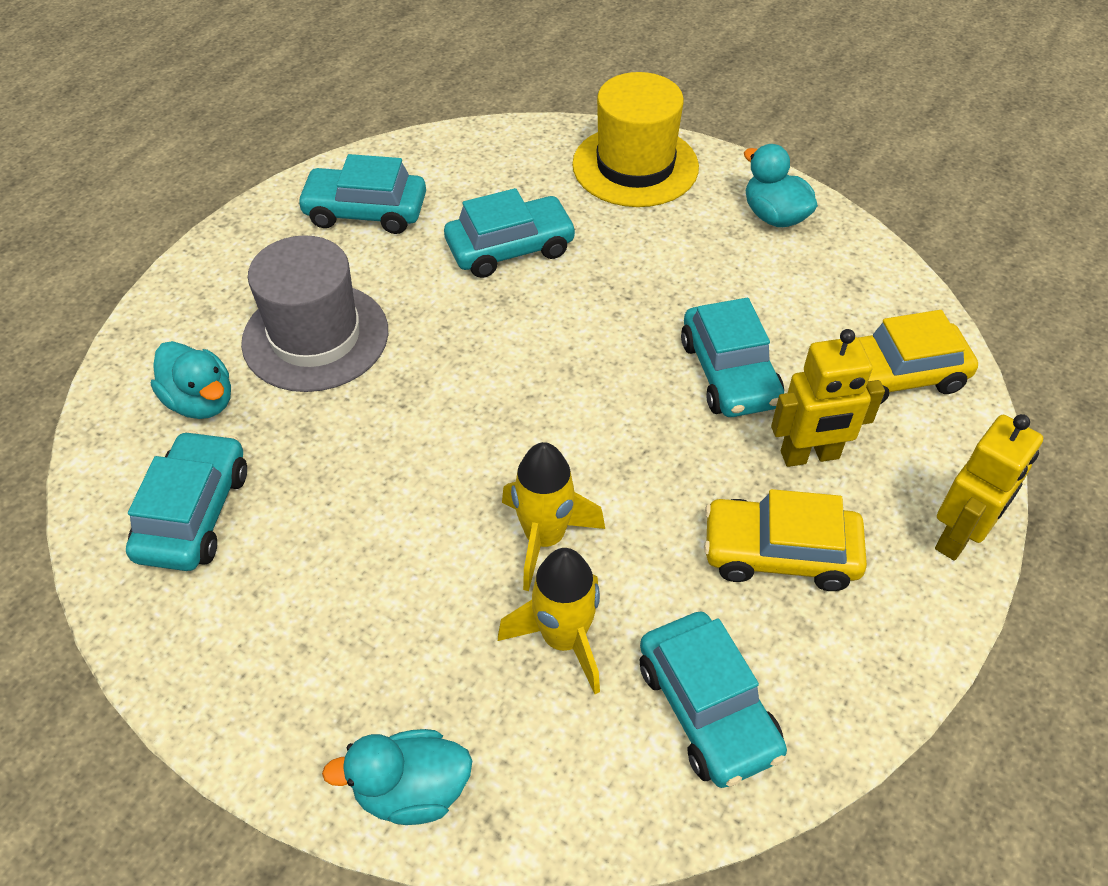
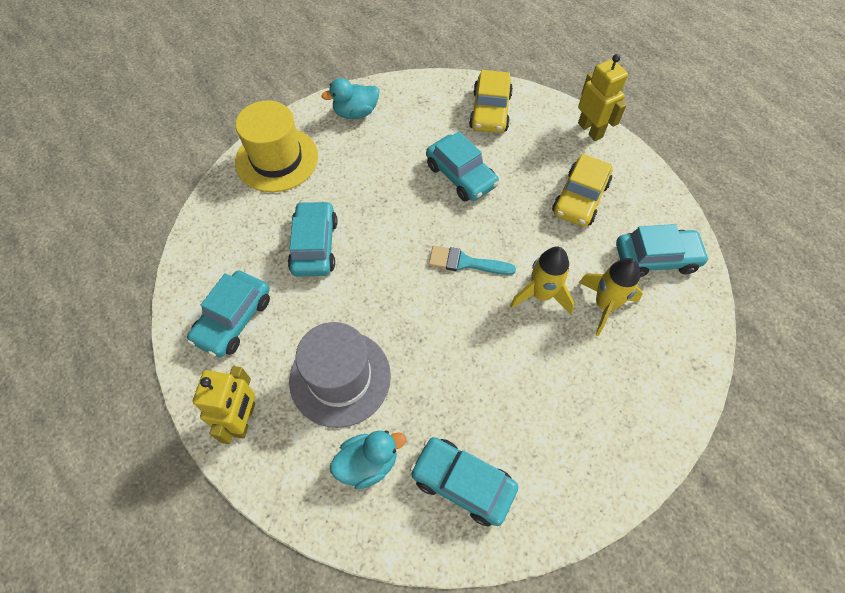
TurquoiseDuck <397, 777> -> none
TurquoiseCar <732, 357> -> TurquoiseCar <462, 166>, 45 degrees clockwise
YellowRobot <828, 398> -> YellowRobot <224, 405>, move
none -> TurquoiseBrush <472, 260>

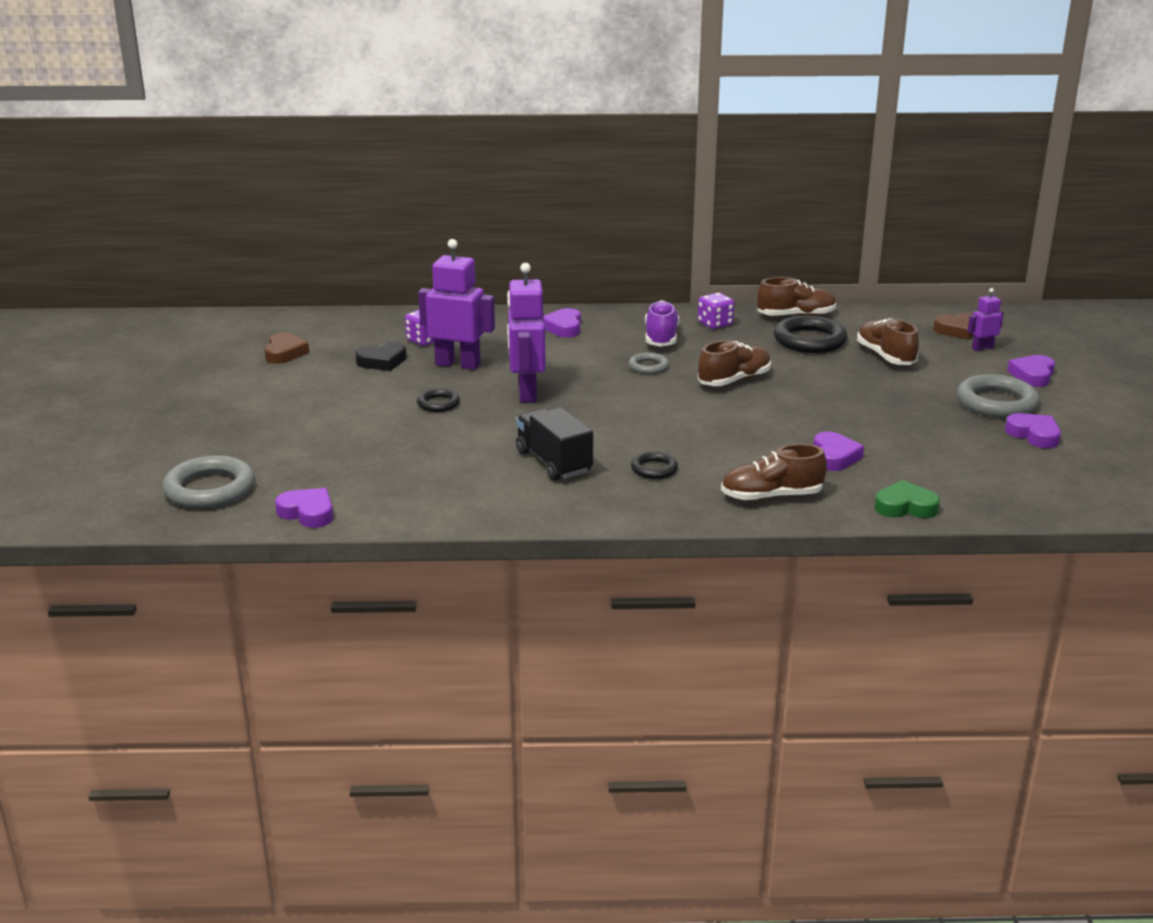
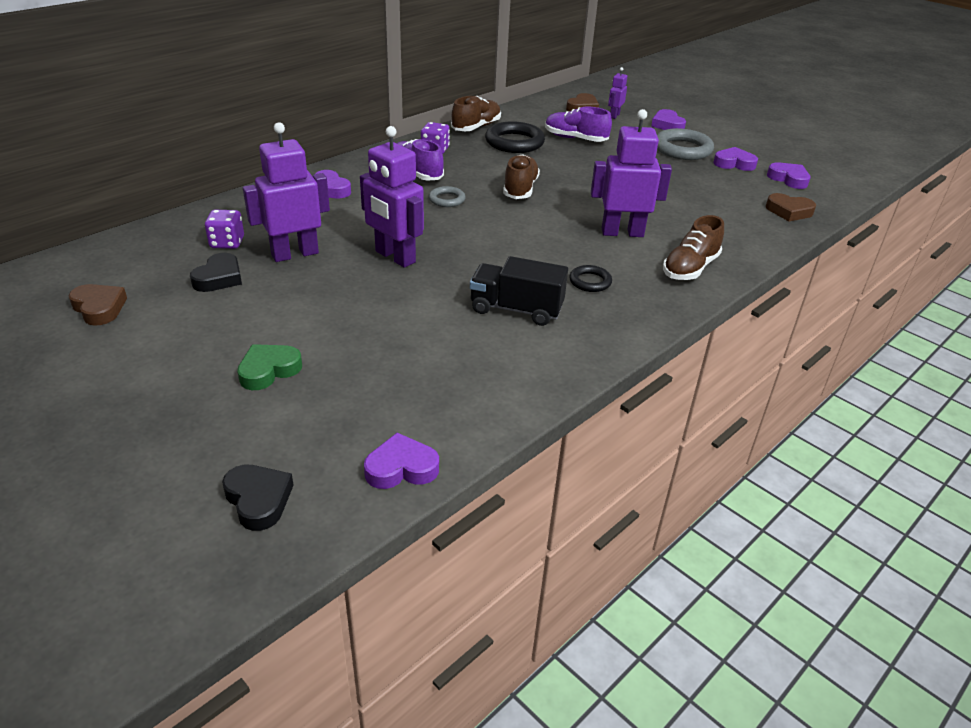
GreyRing <208, 482> -> BlackHeart <258, 498>
BlackRing <438, 400> -> none
PurpleHeart <839, 451> -> PurpleHeart <789, 175>, move
BrownShoe <888, 341> -> PurpleShoe <578, 124>
GreenHeart <907, 499> -> GreenHeart <269, 367>, move
none -> PurpleRobot <631, 173>
none -> BrownHeart <791, 207>

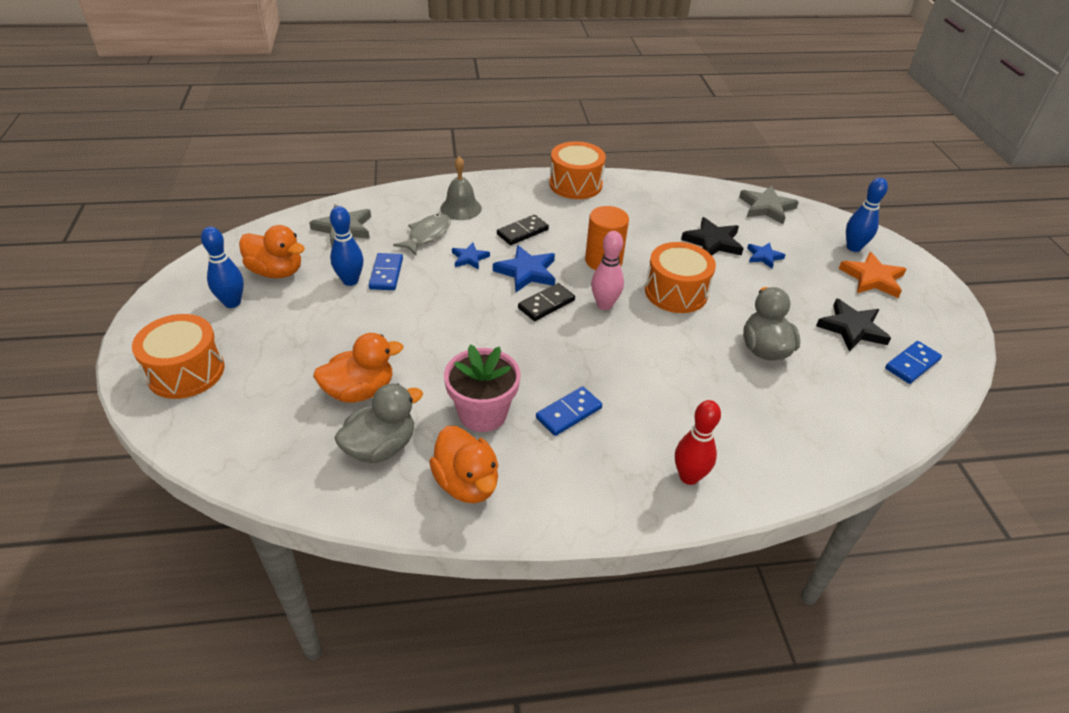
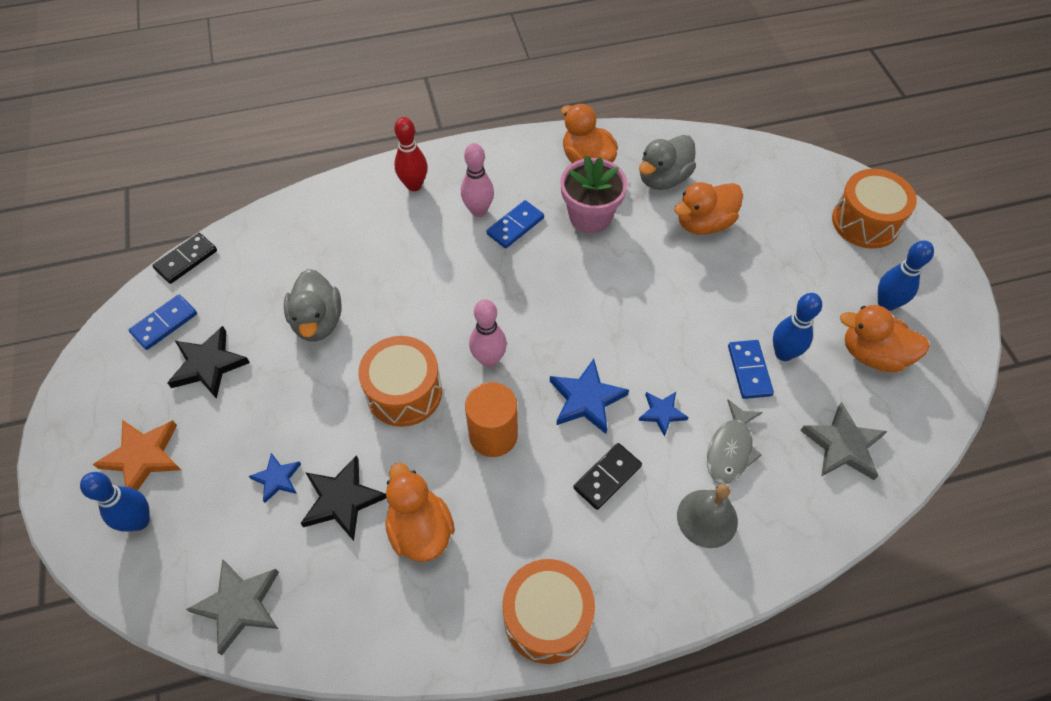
BlackDomino <546, 302> -> BlackDomino <184, 258>, move
none -> OrangeDuck <420, 512>
none -> PinkBowlingPin <477, 180>

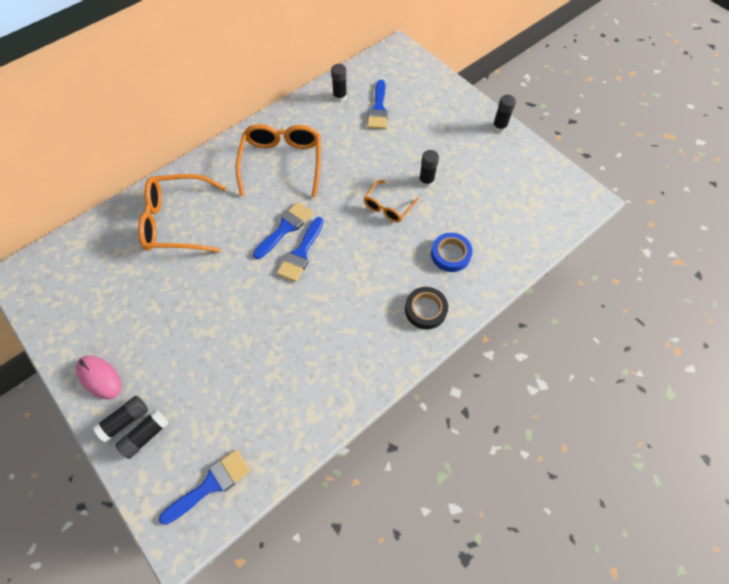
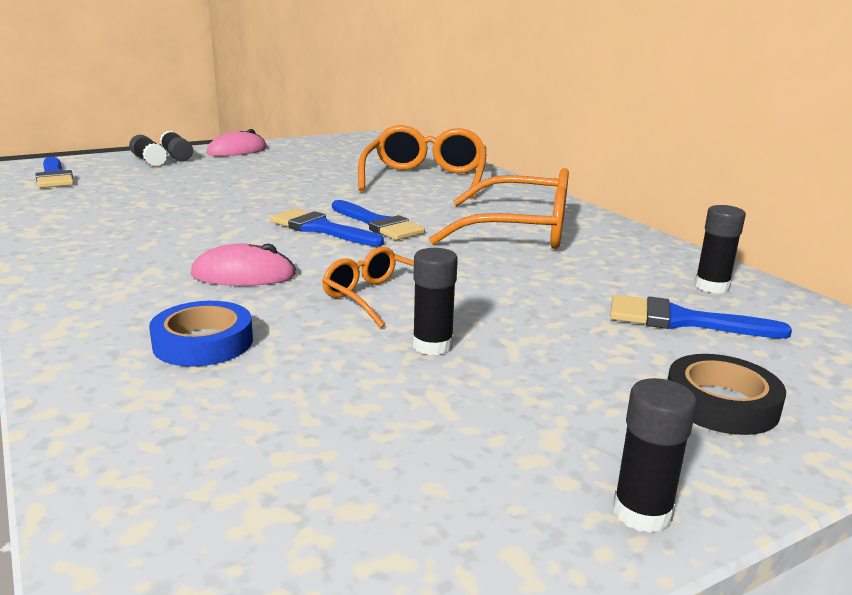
BlackTape <426, 308> -> BlackTape <726, 394>, move
none -> PinkMouse <243, 265>

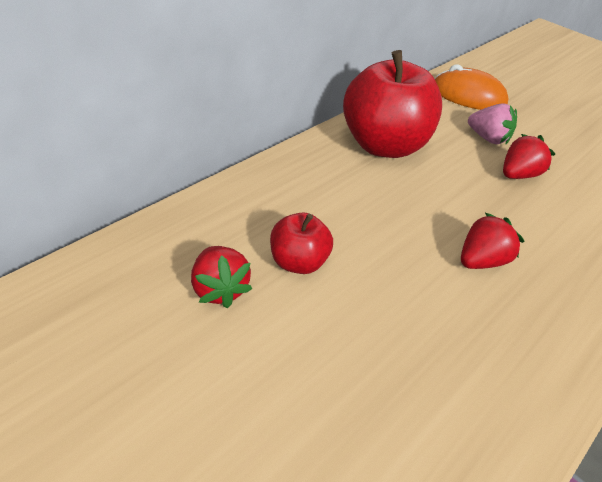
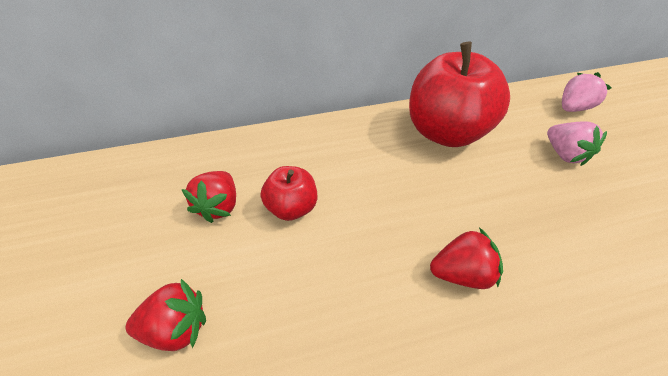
OrangeMouse <471, 87> -> PinkStrawberry <586, 92>
RedStrawberry <529, 156> -> RedStrawberry <165, 315>, move

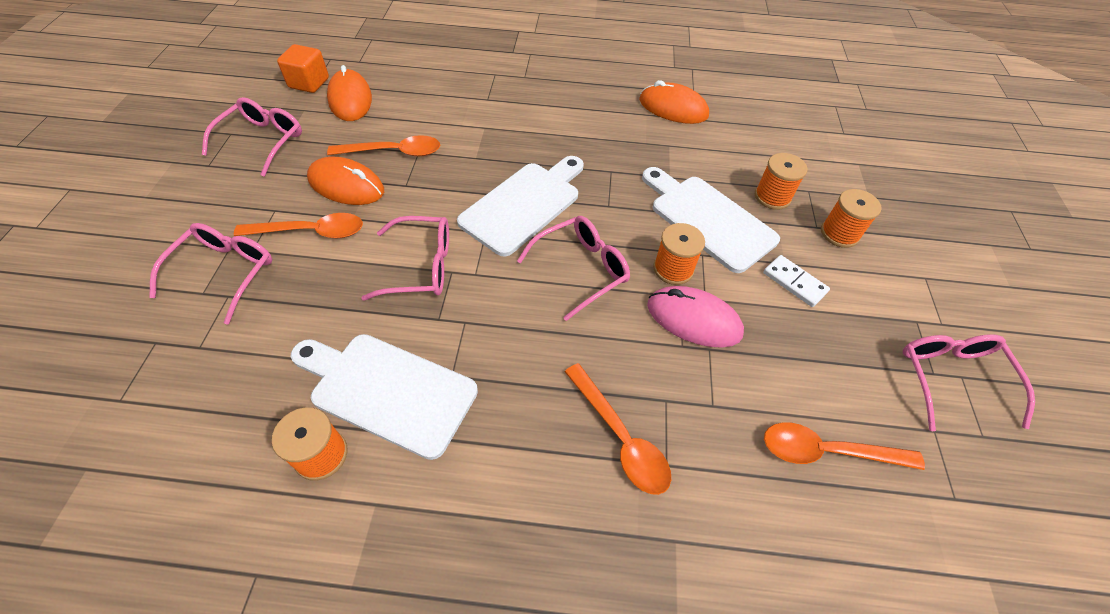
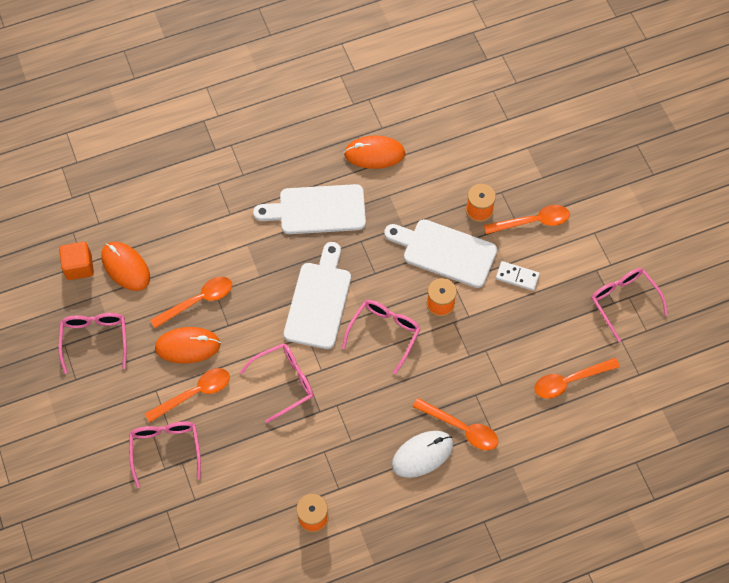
WhiteCuttingBoard <384, 397> -> WhiteCuttingBoard <309, 209>, move
PinkMouse <695, 316> -> none
OrangeSpool <851, 218> -> OrangeSpoon <527, 219>
none -> WhiteMouse <422, 454>

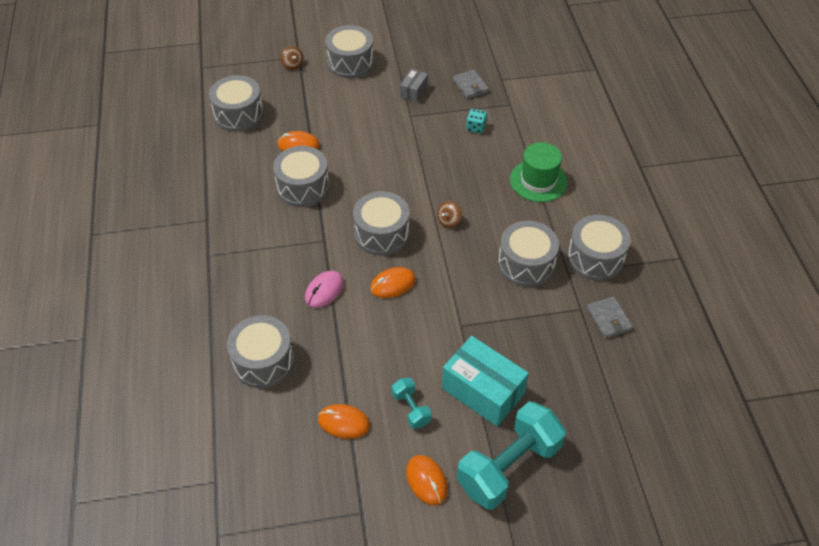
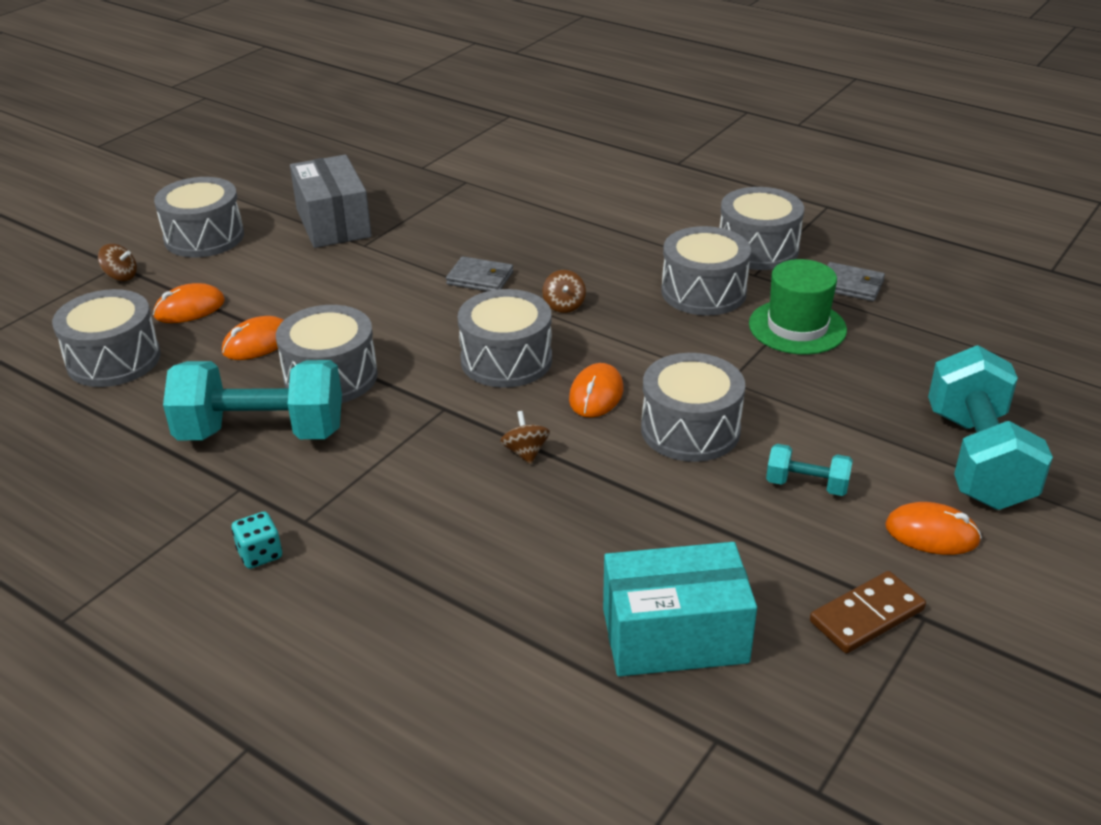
GreyDrum <260, 351> -> GreyDrum <693, 407>, move
PinkMouse <324, 289> -> BrownSpinningTop <525, 437>
OrangeMouse <344, 421> -> OrangeMouse <189, 303>, move
GreyBox <414, 85> -> GreyBox <331, 201>, x1.99
TurquoiseBox <485, 381> -> TurquoiseBox <680, 609>, move
GreyWallet <470, 84> -> GreyWallet <479, 273>, move
TurquoiseDice <476, 121> -> TurquoiseDice <257, 540>, move
GreenHat <539, 172> -> GreenHat <798, 307>, move
none -> TurquoiseDumbbell <252, 400>
none -> BrownDomino <868, 612>

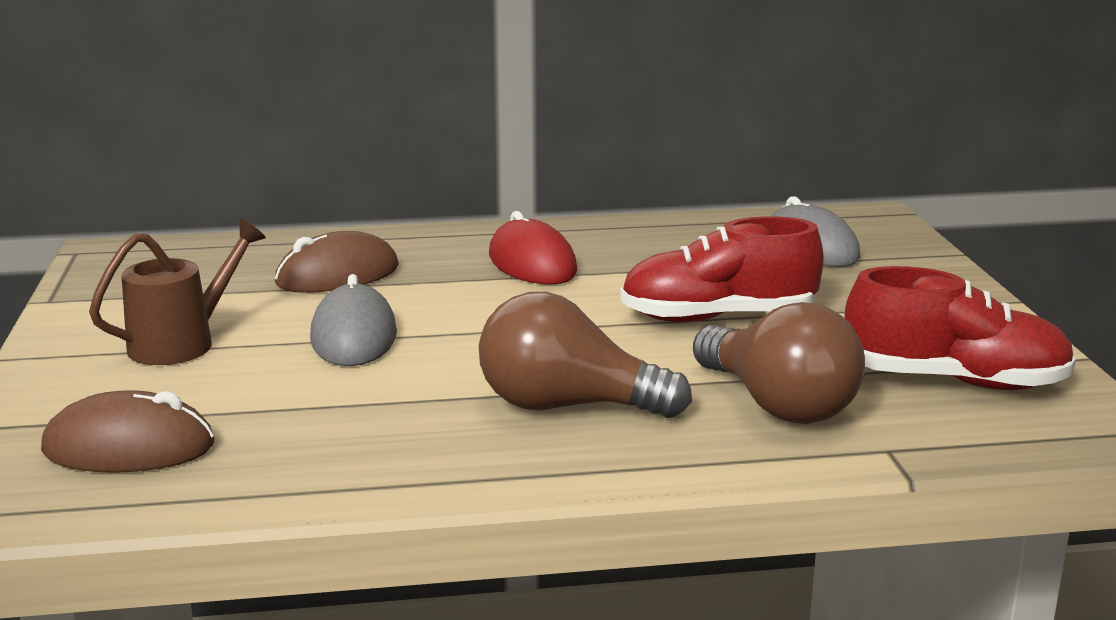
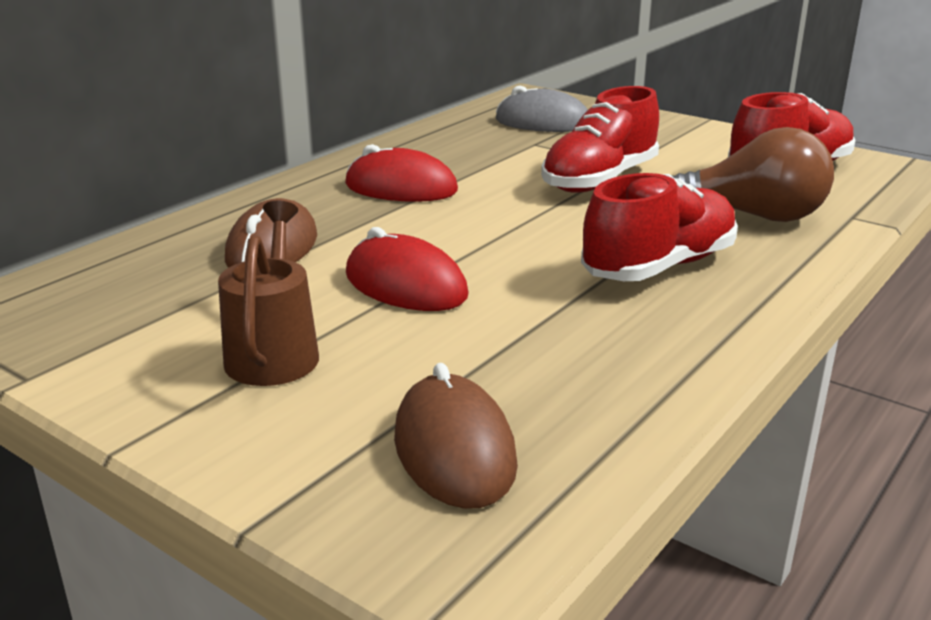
BrownMouse <127, 431> -> BrownMouse <456, 436>, 60 degrees counterclockwise
GreyMouse <353, 320> -> RedMouse <407, 269>
BrownLightBulb <585, 355> -> RedShoe <659, 227>

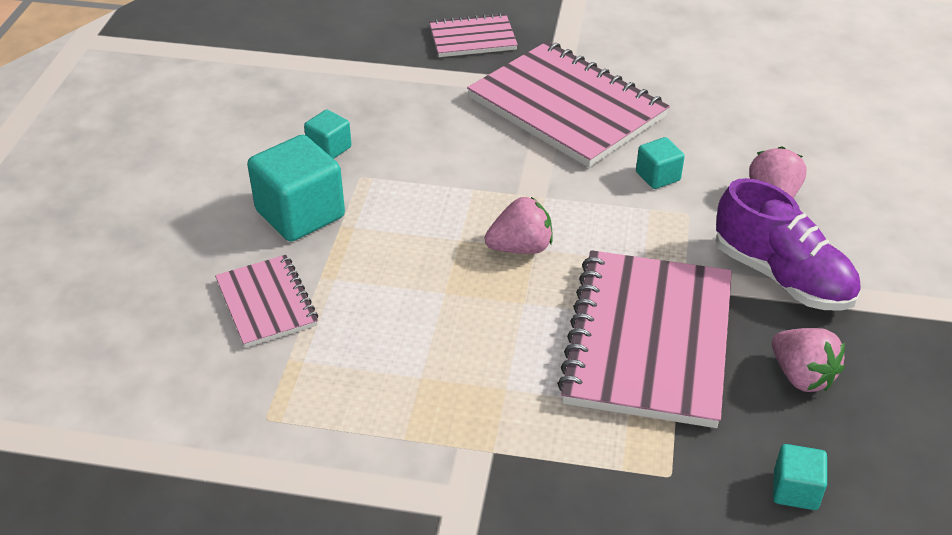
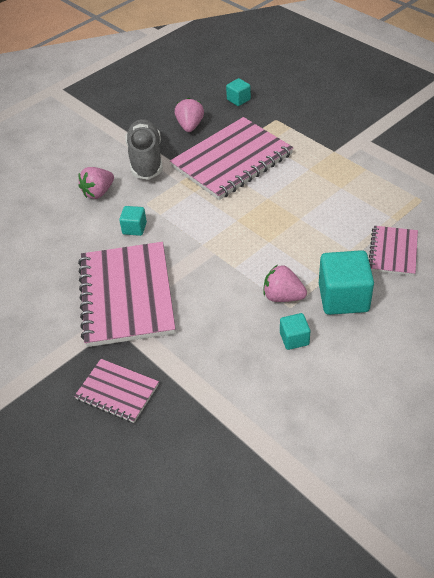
PinkStrawberry <518, 225> -> PinkStrawberry <285, 283>, move
PurpleShoe <788, 244> -> GreyShoe <144, 149>

